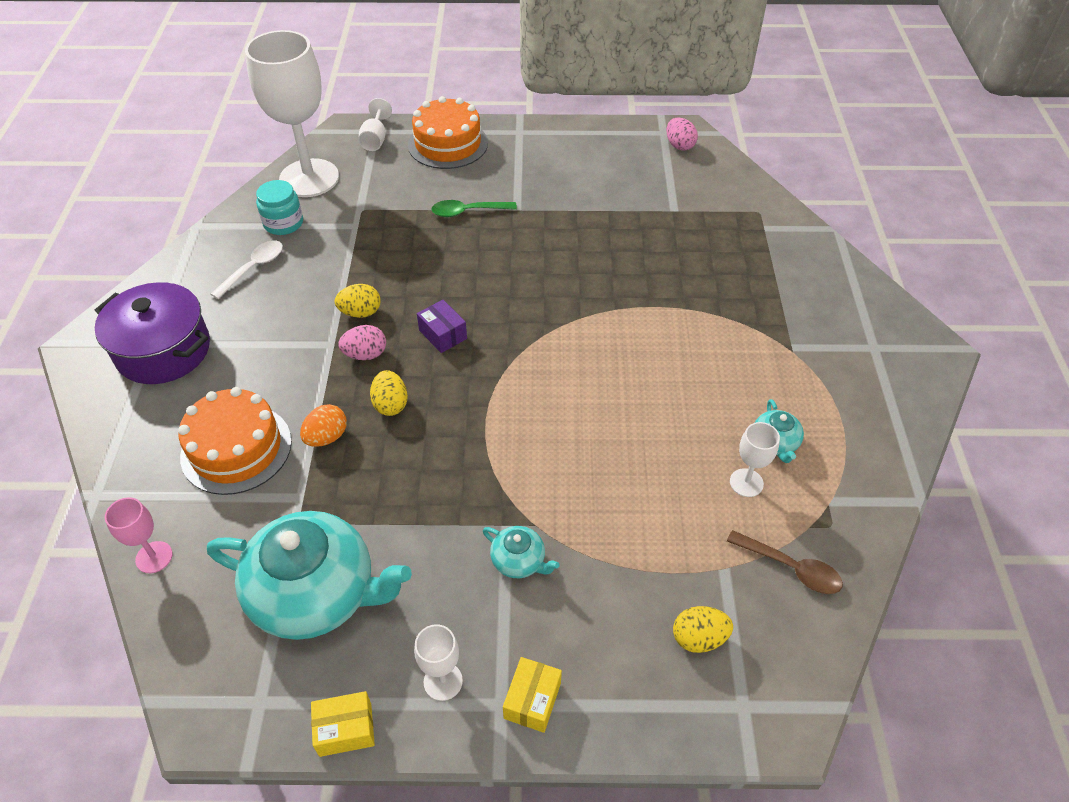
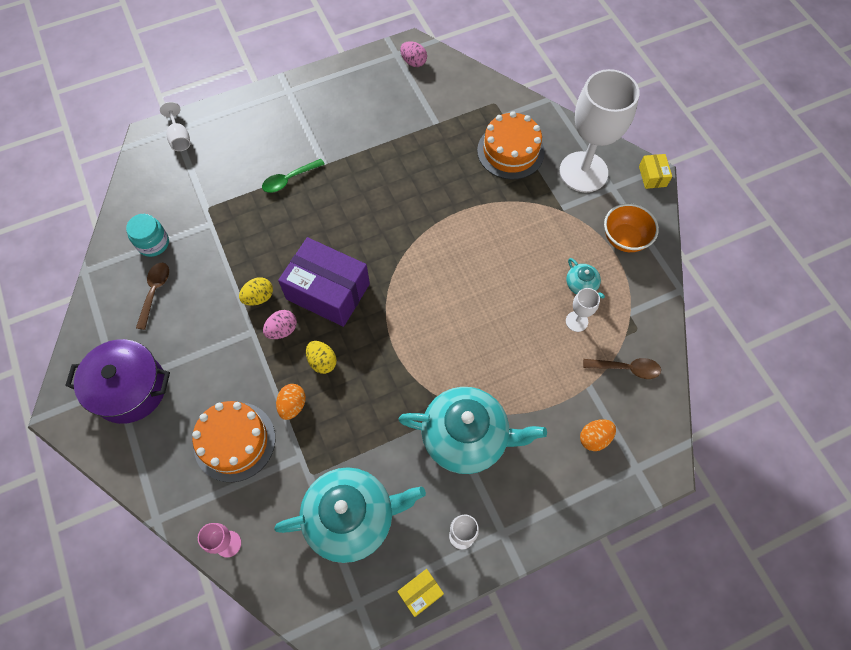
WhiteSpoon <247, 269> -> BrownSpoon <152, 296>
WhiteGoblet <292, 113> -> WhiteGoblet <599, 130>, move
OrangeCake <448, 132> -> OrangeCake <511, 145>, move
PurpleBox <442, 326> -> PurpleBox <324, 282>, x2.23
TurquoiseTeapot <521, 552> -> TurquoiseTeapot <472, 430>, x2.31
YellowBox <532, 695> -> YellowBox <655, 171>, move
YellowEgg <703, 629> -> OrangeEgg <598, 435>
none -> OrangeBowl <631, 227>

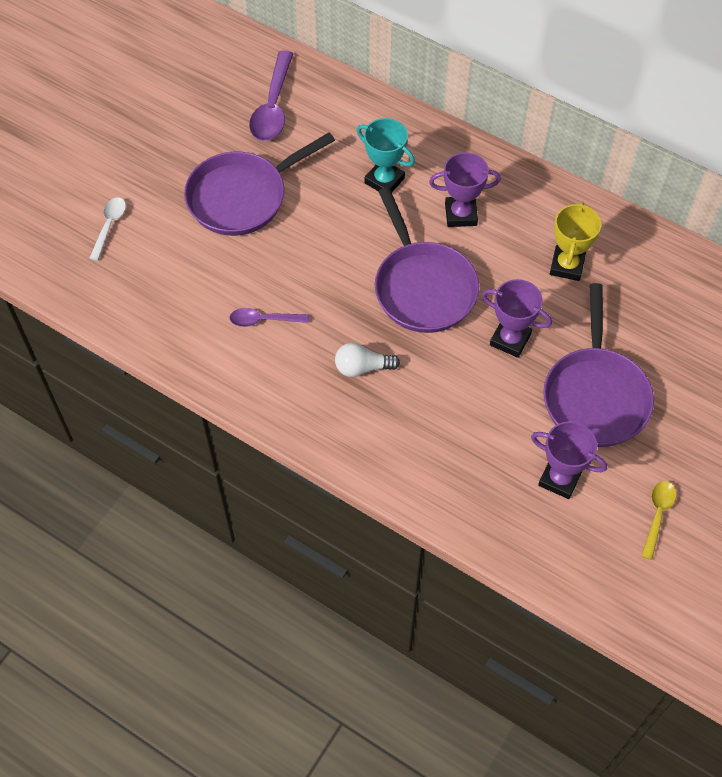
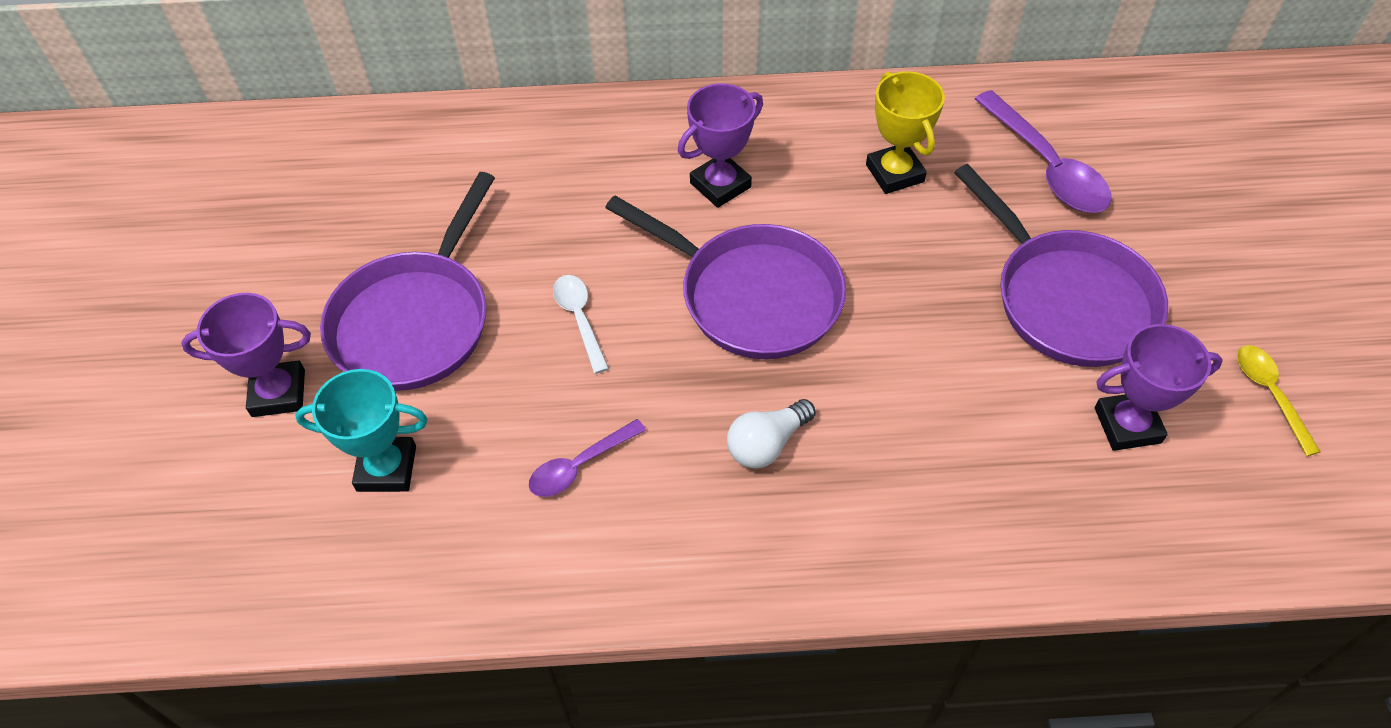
WhiteSpoon <107, 229> -> WhiteSpoon <581, 324>, move
PurpleSpoon <271, 95> -> PurpleSpoon <1043, 151>, move
TurquoiseTrophy <386, 155> -> TurquoiseTrophy <361, 430>, move
PurpleTrophy <517, 318> -> PurpleTrophy <246, 355>, move

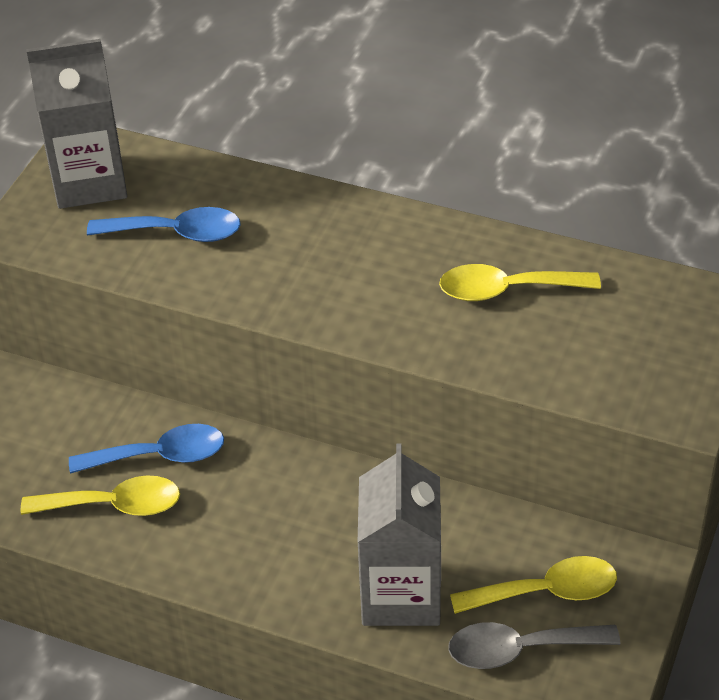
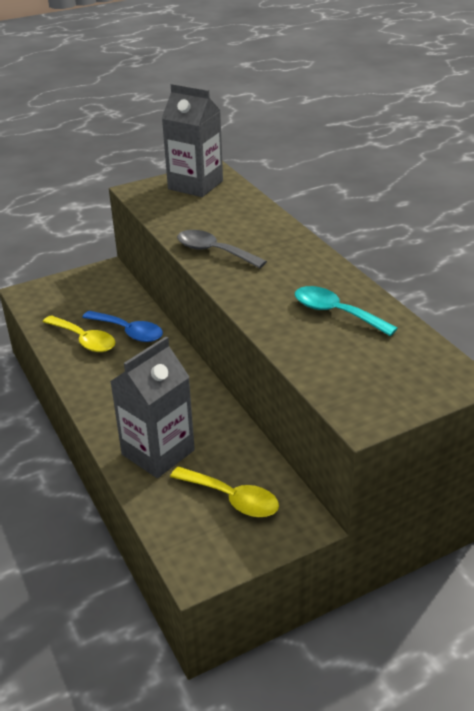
BlueSpoon <164, 224> -> none
YellowSpoon <520, 282> -> TurquoiseSpoon <346, 311>
GreySpoon <534, 645> -> GreySpoon <222, 249>, move

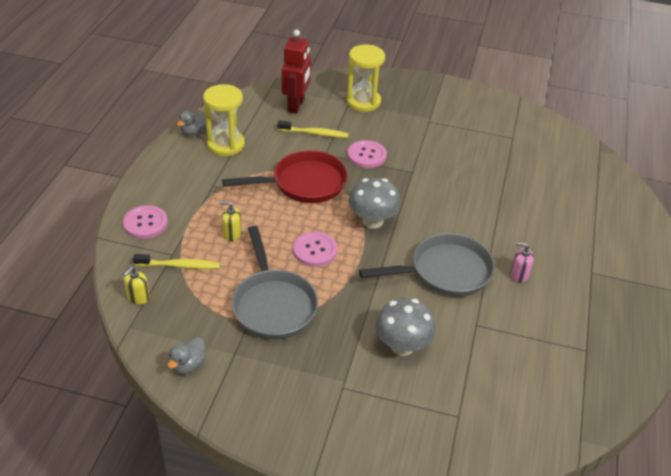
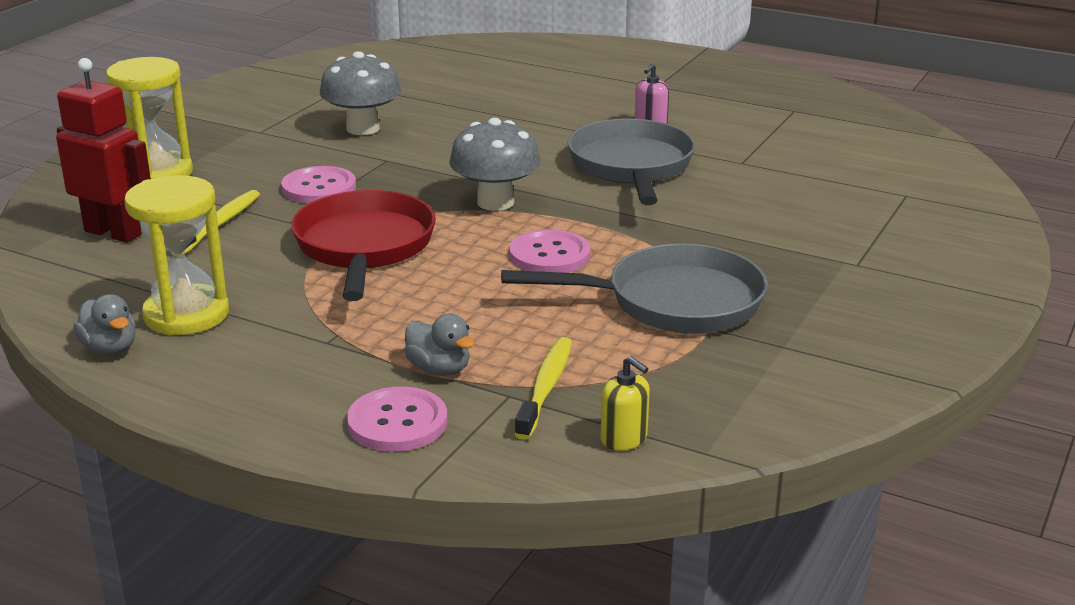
GreyDuck <187, 355> -> GreyDuck <439, 345>, move
YellowSoapDispenser <230, 221> -> none
GreyMushroom <405, 327> -> GreyMushroom <360, 93>, move

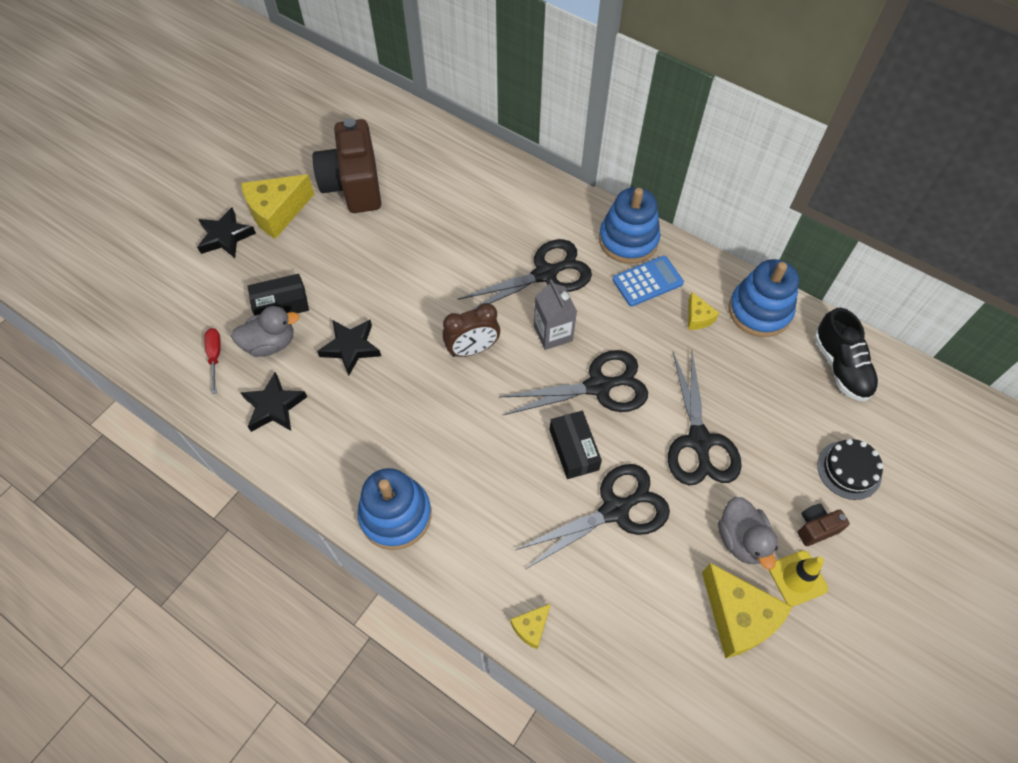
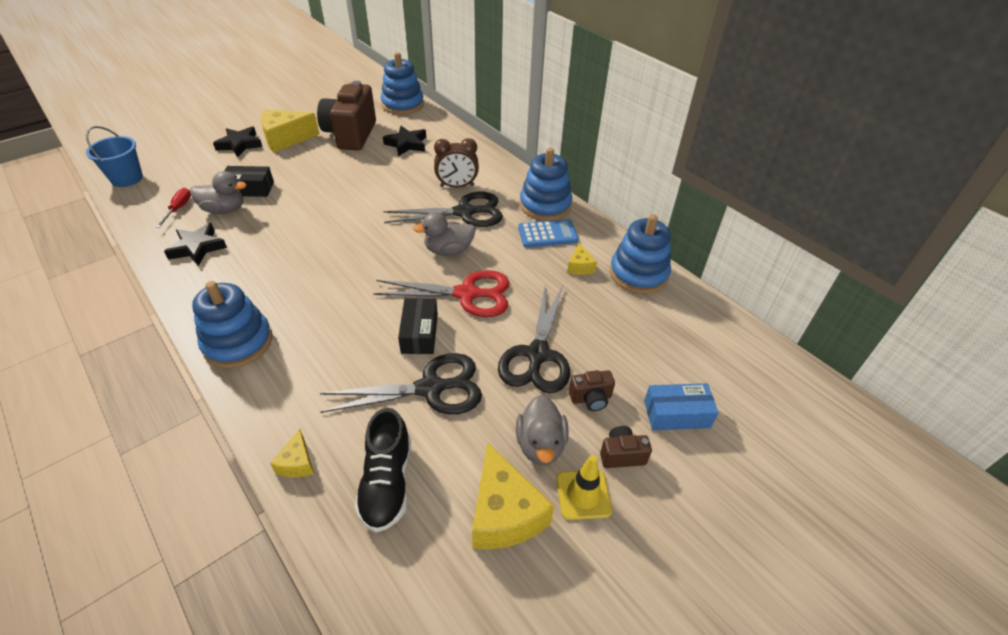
BlackStar <349, 348> -> BlackStar <404, 141>, move
BrownClock <471, 330> -> BrownClock <456, 163>, move
BlackScissors <573, 382> -> RedScissors <441, 293>
YellowCheese <530, 626> -> YellowCheese <292, 453>, 60 degrees counterclockwise
GreyCarton <555, 315> -> GreyDuck <444, 234>
BlackShoe <846, 354> -> BlackShoe <383, 470>, move
BlackCake <850, 469> -> BlueBox <681, 406>
none -> BlueBucket <114, 156>
none -> BlueStackingToy <402, 83>
none -> BrownCamera <592, 390>

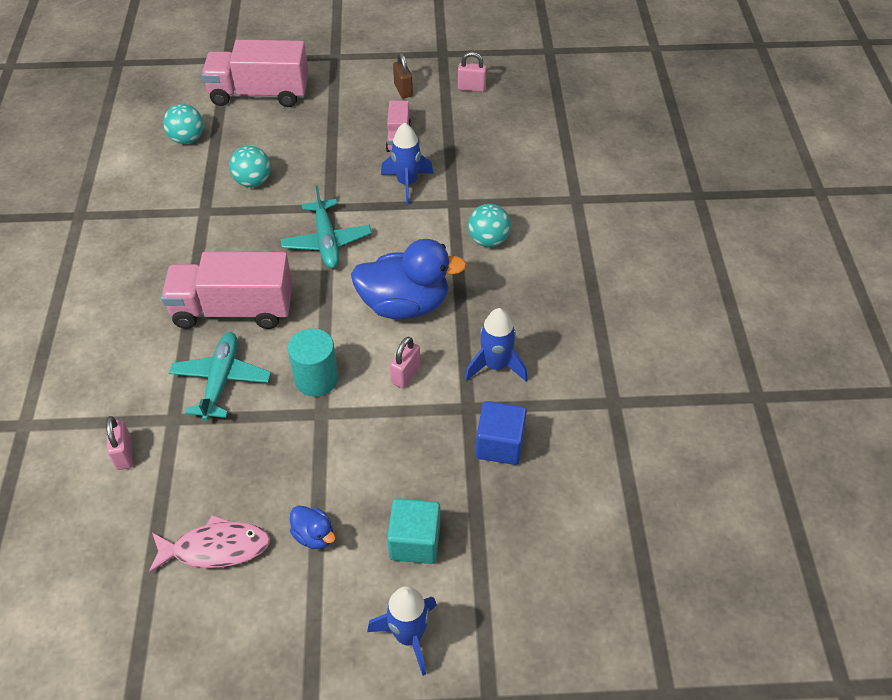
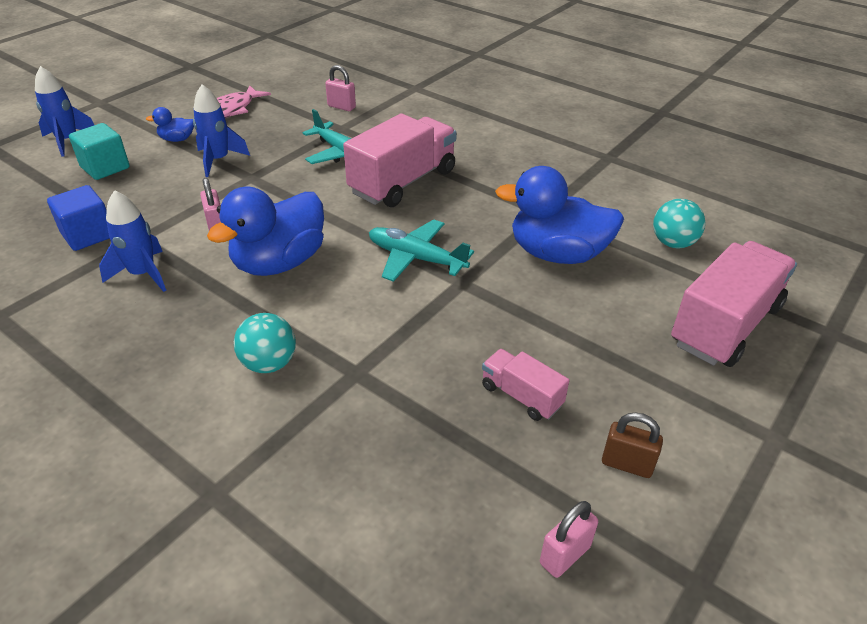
TurquoiseBall <250, 166> -> BlueDuck <559, 215>
TurquoiseCylinder <313, 362> -> none
BlueRocket <407, 164> -> BlueRocket <221, 130>, move

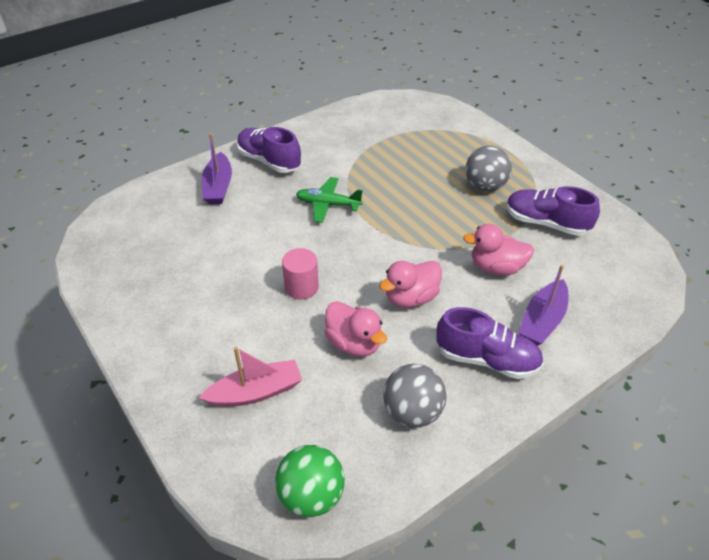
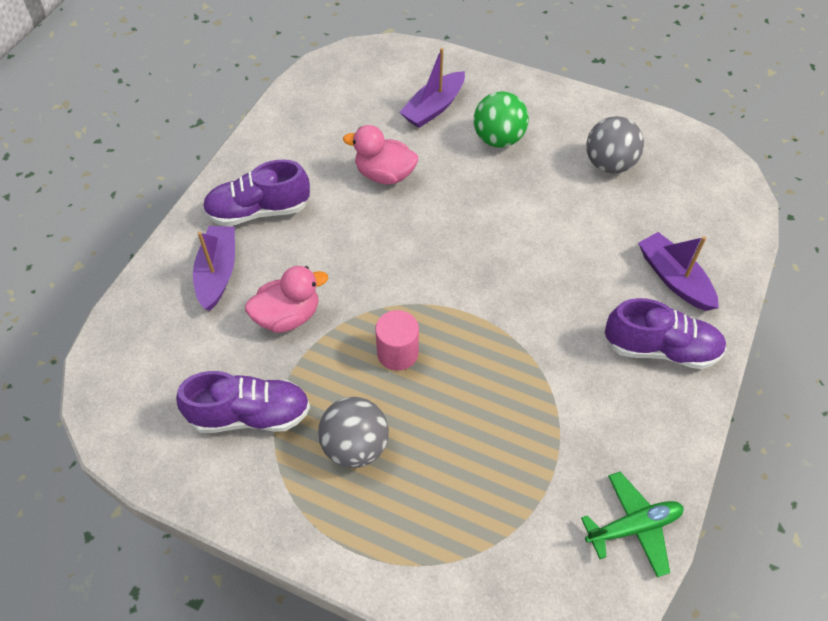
PinkBoat <250, 377> -> PurpleBoat <432, 88>
GreenBall <310, 481> -> GreenBall <501, 119>, move
PinkCylinder <300, 273> -> PinkCylinder <397, 340>, move
GreenPlane <329, 200> -> GreenPlane <632, 524>, move
PinkDuck <410, 284> -> none
GreyBall <415, 395> -> GreyBall <615, 144>, move

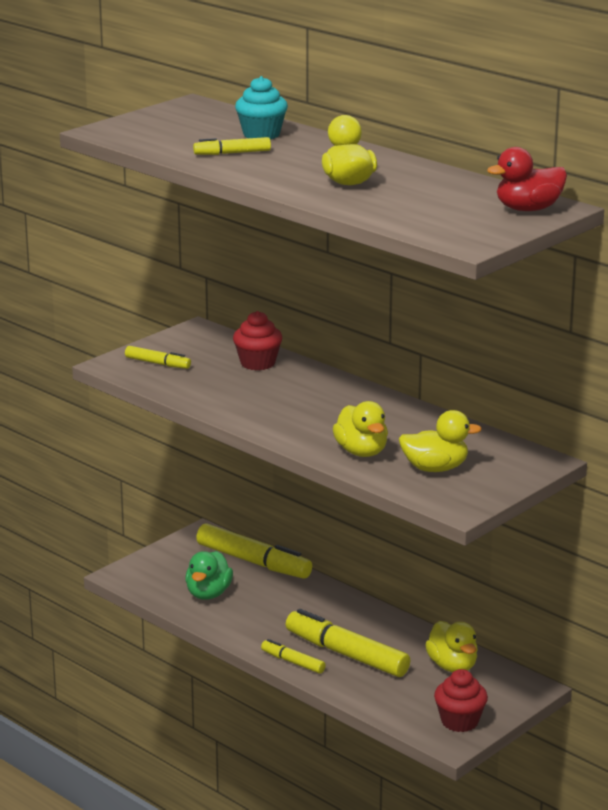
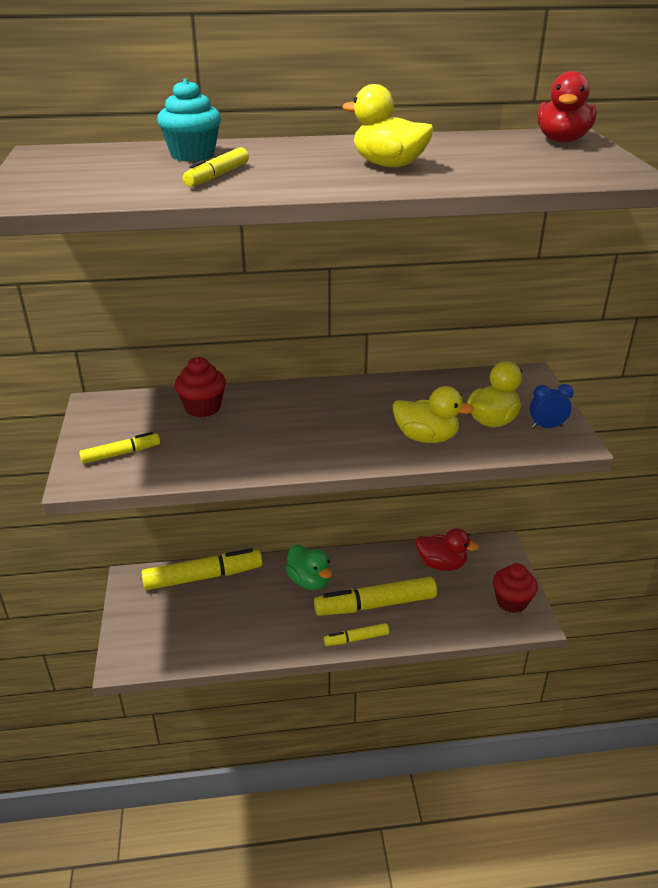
GreenDuck <209, 575> -> GreenDuck <308, 567>, move
YellowDuck <451, 646> -> RedDuck <447, 549>
none -> BlueClock <552, 406>

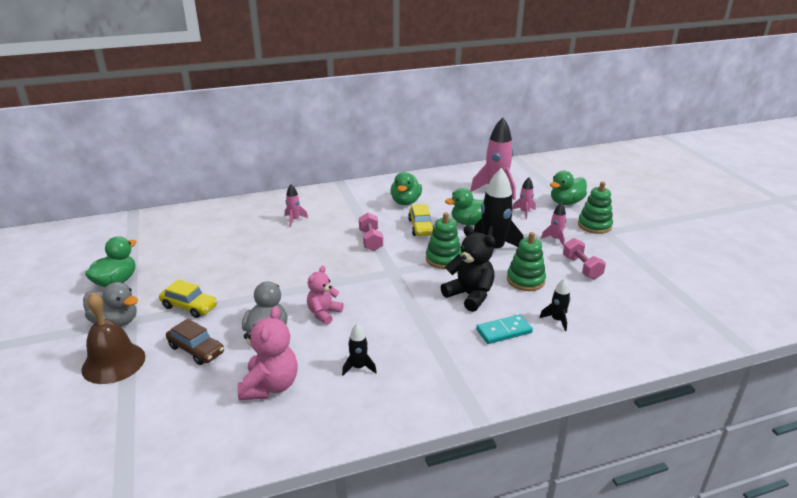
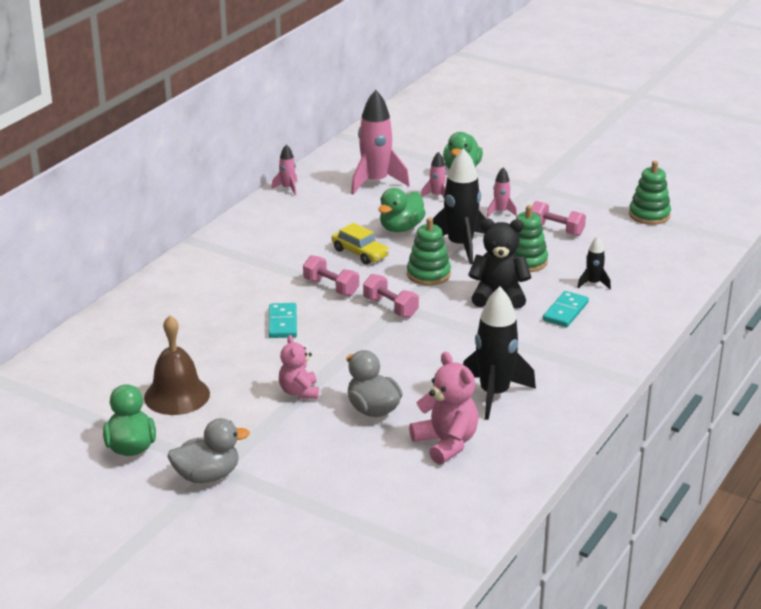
BrownBell <113, 338> -> BrownBell <177, 365>, move
YellowCar <188, 299> -> none
BrownCar <195, 342> -> none
PinkRocket <296, 205> -> PinkRocket <284, 170>, move
PinkTeddyBear <325, 295> -> PinkTeddyBear <299, 367>, move
BlackRocket <359, 350> -> BlackRocket <499, 353>, x2.07
GreenDuck <406, 188> -> none
GreenStackingToy <595, 208> -> GreenStackingToy <650, 193>, move
none -> TurquoiseDomino <283, 320>
none -> PinkDumbbell <391, 296>

